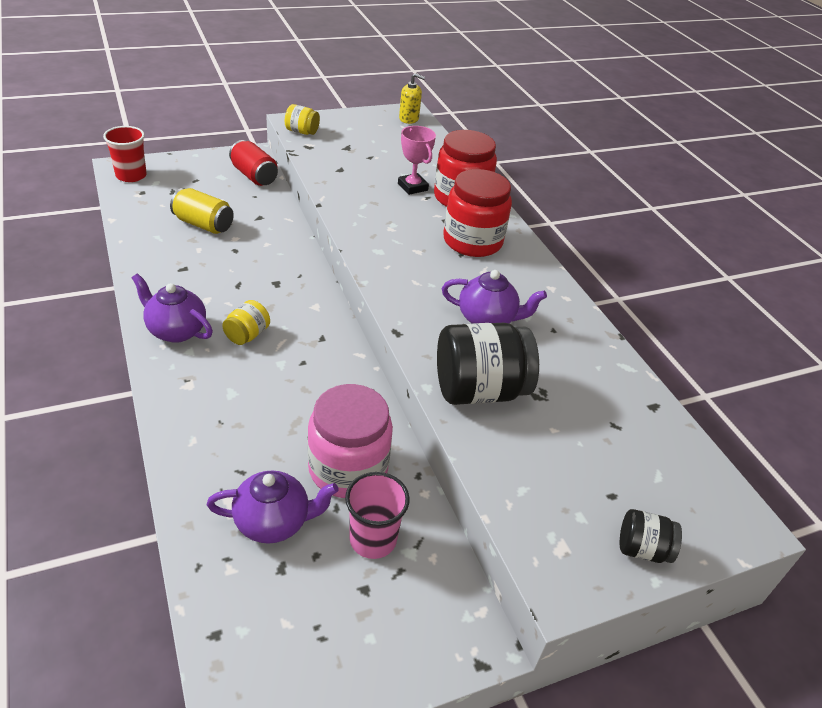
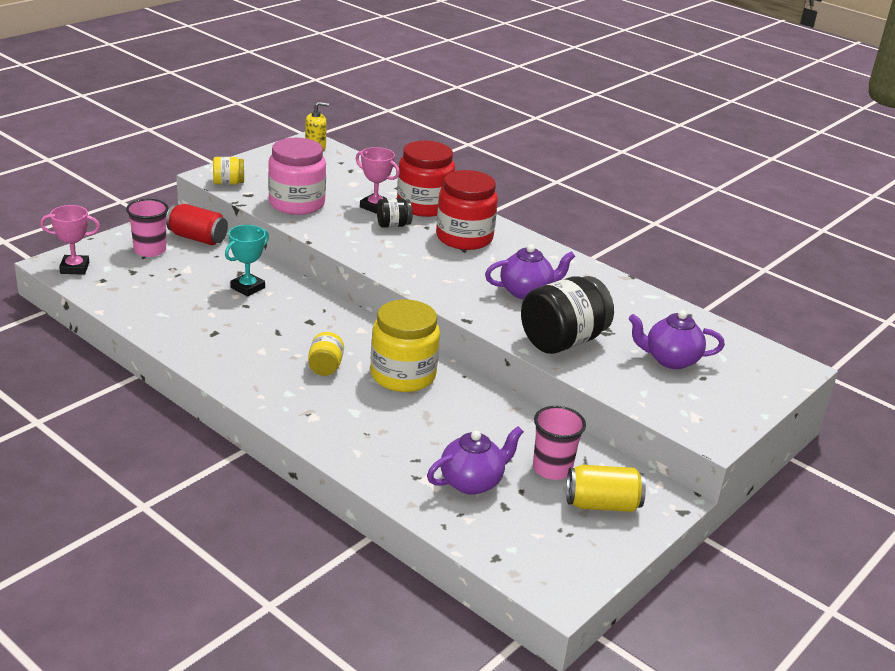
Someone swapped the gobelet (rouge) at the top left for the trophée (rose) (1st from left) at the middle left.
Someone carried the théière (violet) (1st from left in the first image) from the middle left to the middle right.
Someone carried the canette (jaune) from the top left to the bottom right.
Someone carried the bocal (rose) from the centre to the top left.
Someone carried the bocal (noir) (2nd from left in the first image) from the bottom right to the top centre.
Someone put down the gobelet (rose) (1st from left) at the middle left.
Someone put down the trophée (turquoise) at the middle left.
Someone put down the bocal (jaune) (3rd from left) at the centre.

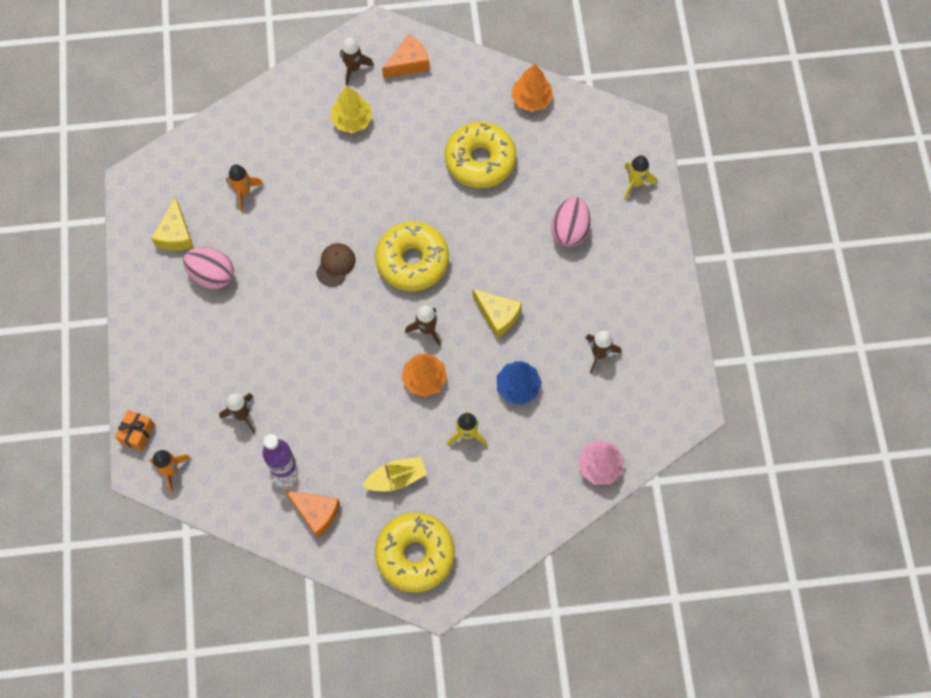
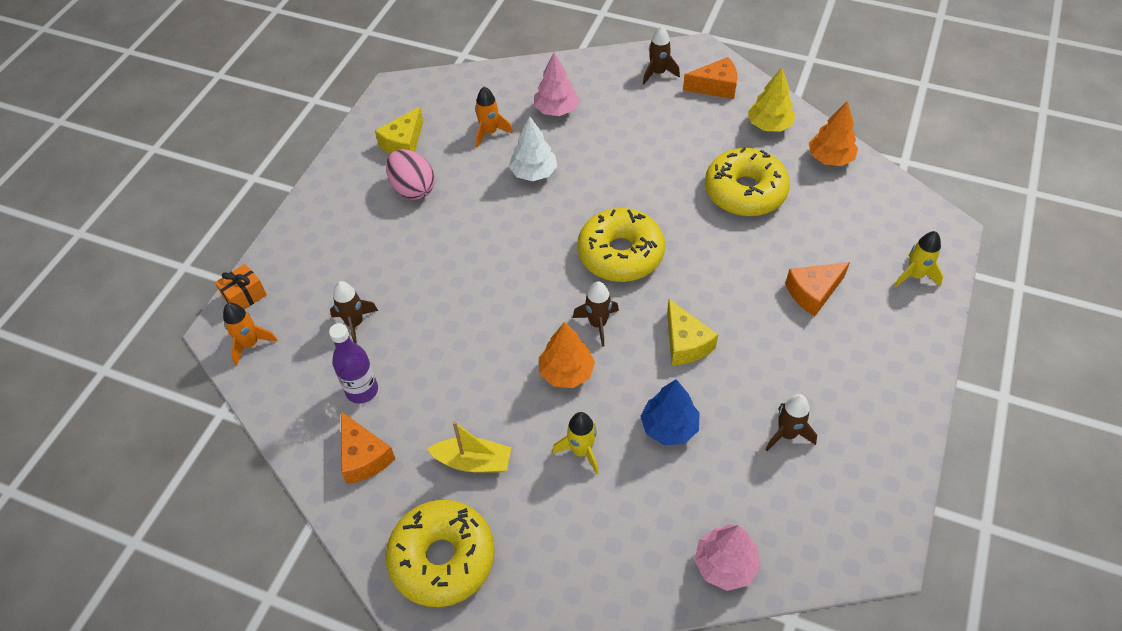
Someone took away the casquette (marron) at the centre.
Someone carried the arbre (jaune) from the top centre to the top right.
Someone swapped the œuf (rose) (2nd from left) at the top centre for the fromage (orange) (3rd from left) at the middle right.
Someone put down the arbre (blanc) at the top centre.
Someone put down the arbre (rose) (1st from left) at the top centre.

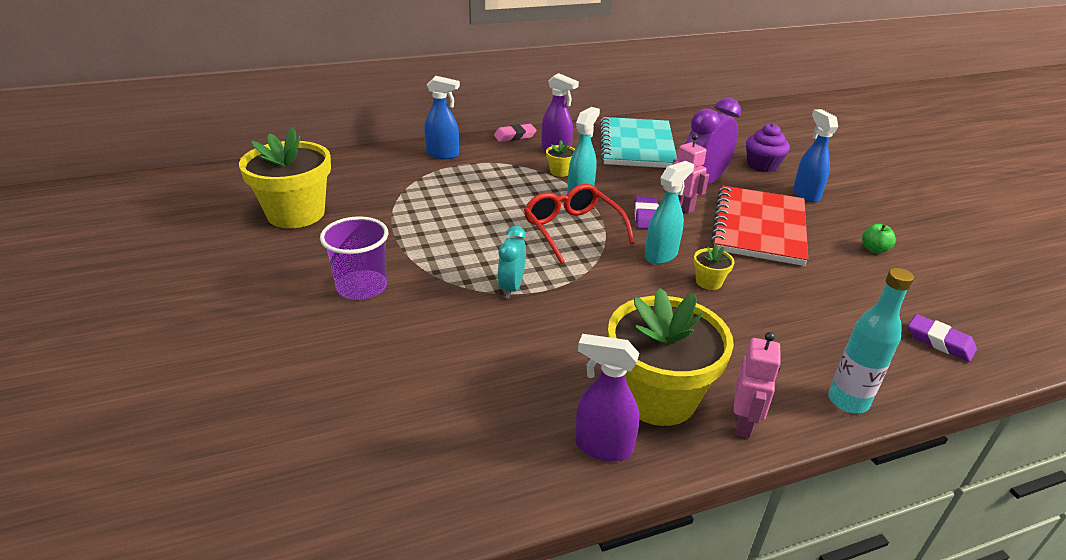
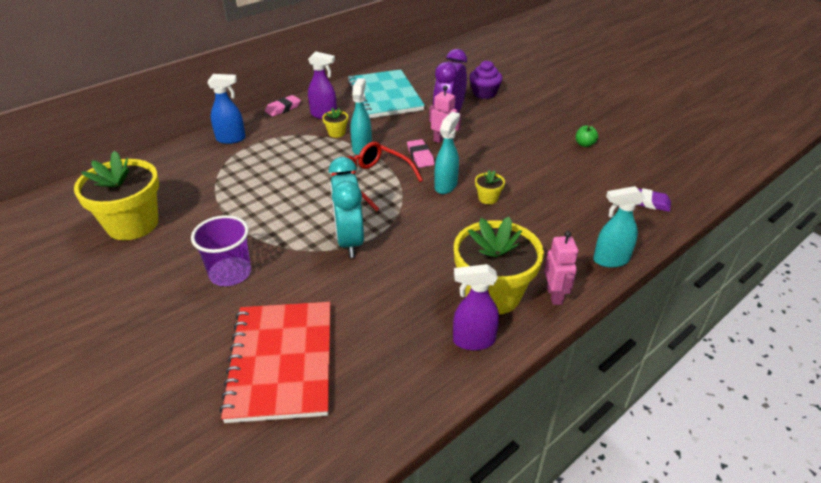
Someone scaled the réveil (turquoise) at the centre by 1.70.
Someone repainted the gomme (violet) (1st from left) at the centre, which became the gomme (rose) (2nd from left) at the top centre.
Someone carried the carnet (rouge) from the middle right to the bottom centre.
Someone took away the vaporisateur (bleu) (2nd from left) at the top right.
Someone swapped the bouteille (turquoise) at the middle right for the vaporisateur (turquoise) (3rd from left) at the middle right.

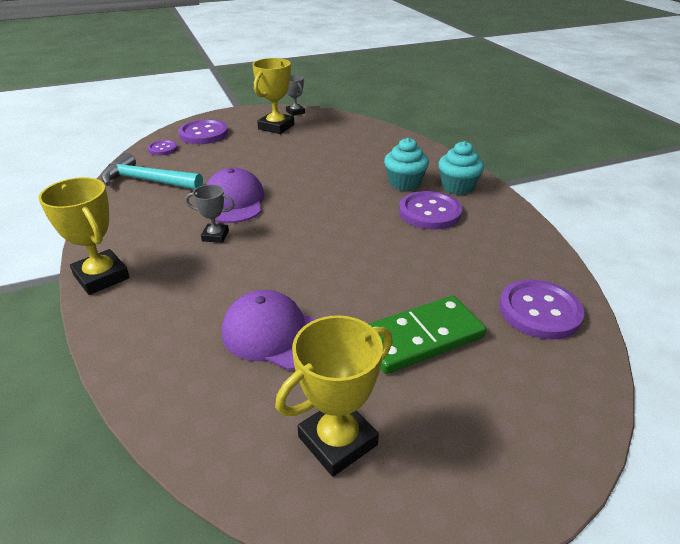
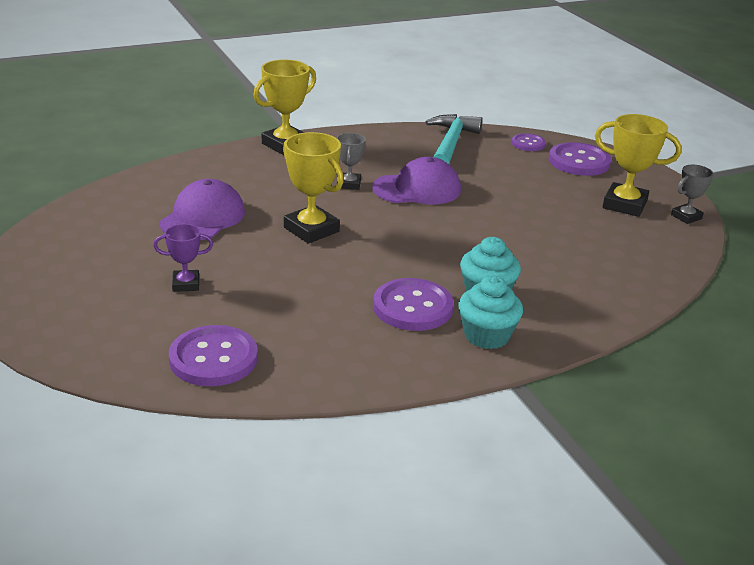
Someone carried the trophée (jaune) (3rd from left in the first image) from the bottom centre to the top centre.
Someone swapped the domino (vert) at the centre for the trophée (violet) at the middle left.

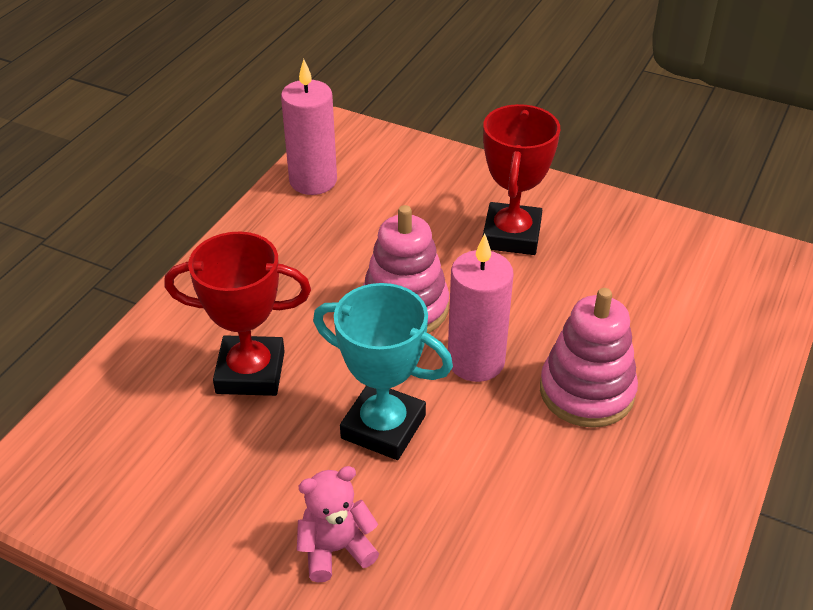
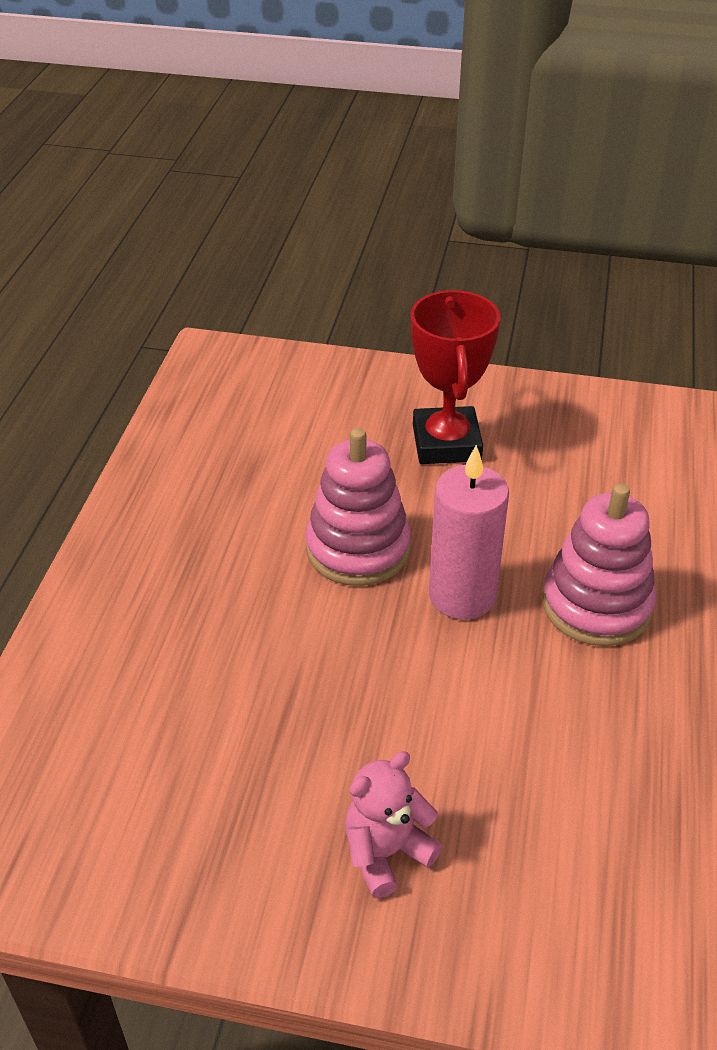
Someone took away the trophée (rouge) (1st from left) at the middle left.
Someone took away the bougie (rose) (1st from left) at the top centre.
Someone took away the trophée (turquoise) at the centre.

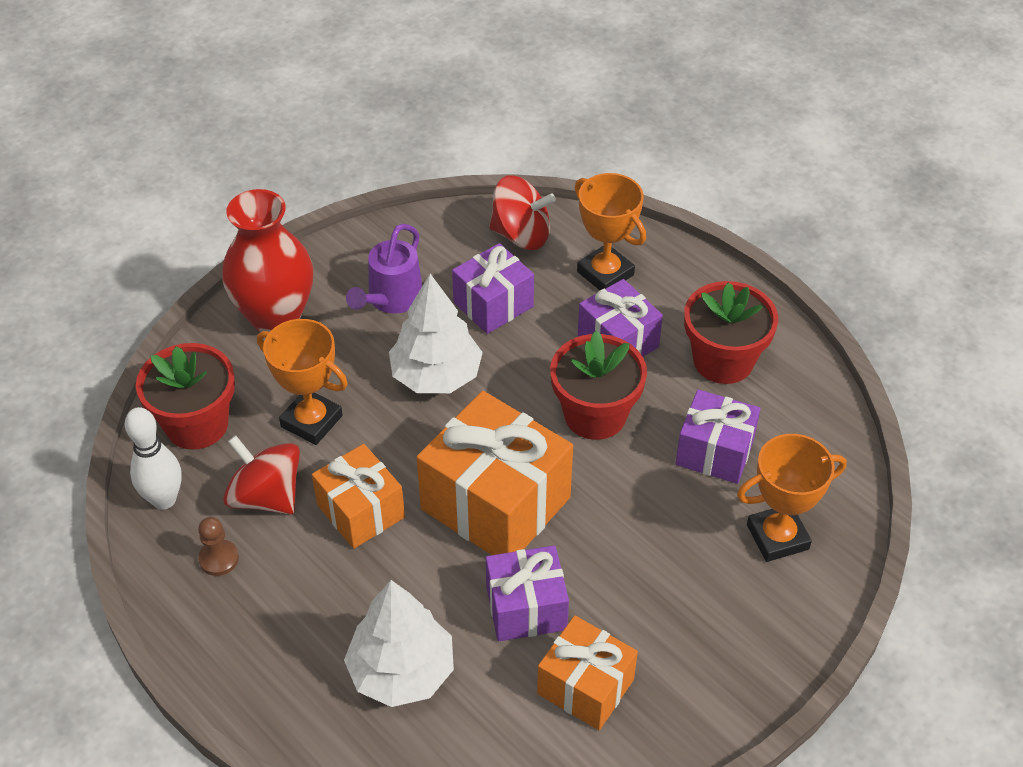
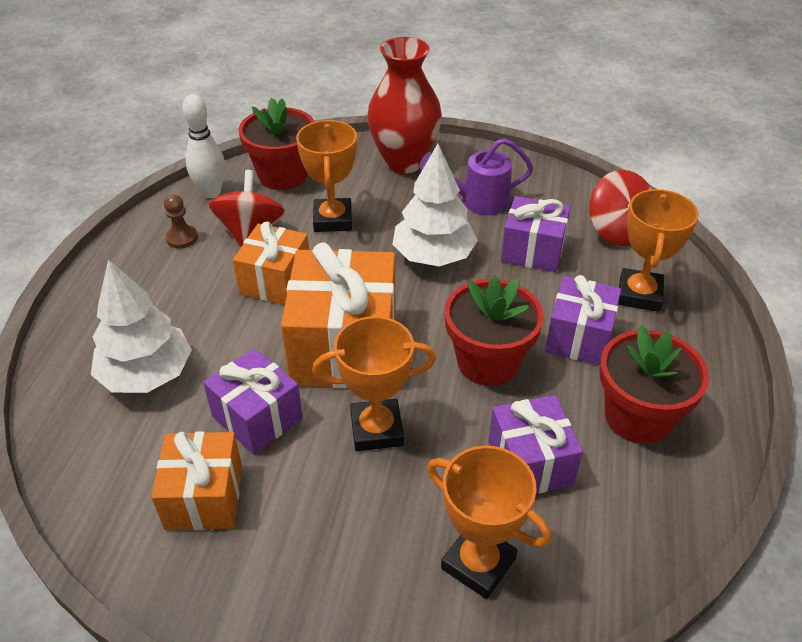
Someone put down the trophée (orange) (2nd from left) at the centre.

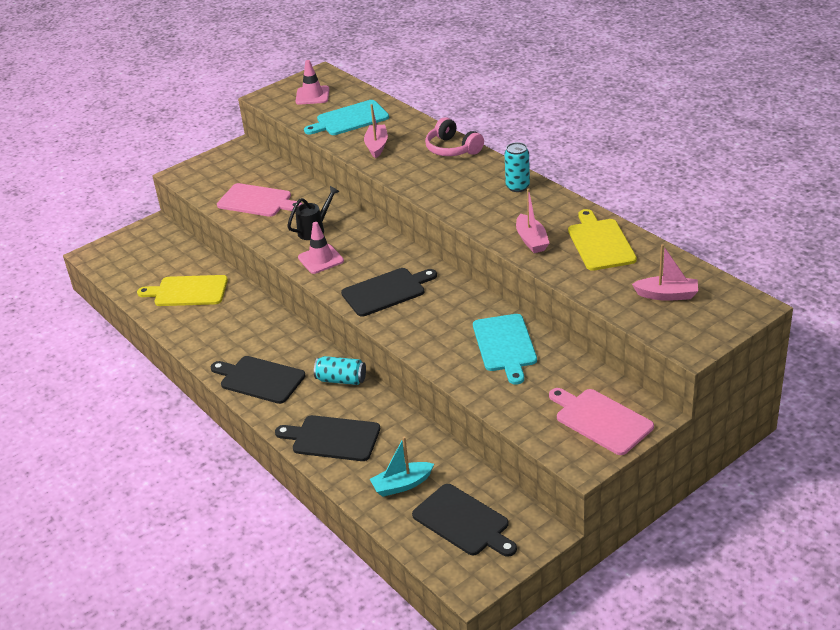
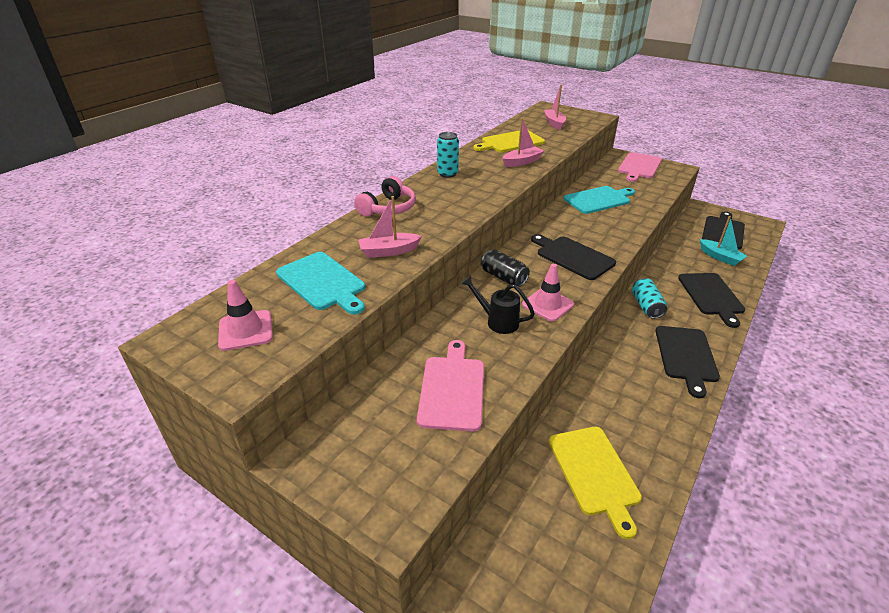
Someone put down the canette (noir) at the centre.

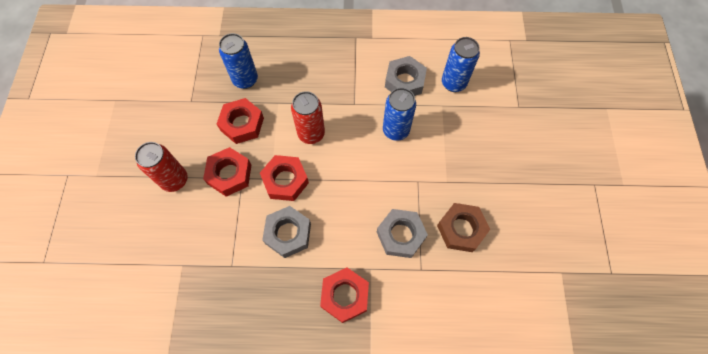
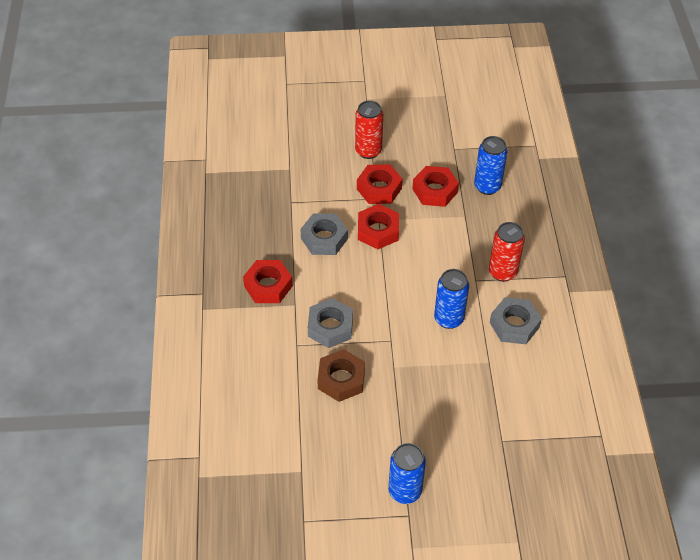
Someone carried the canette (rouge) (2nd from left) from the top centre to the middle right.
Someone carried the canette (bleu) (3rd from left in the first image) from the top centre to the bottom centre.

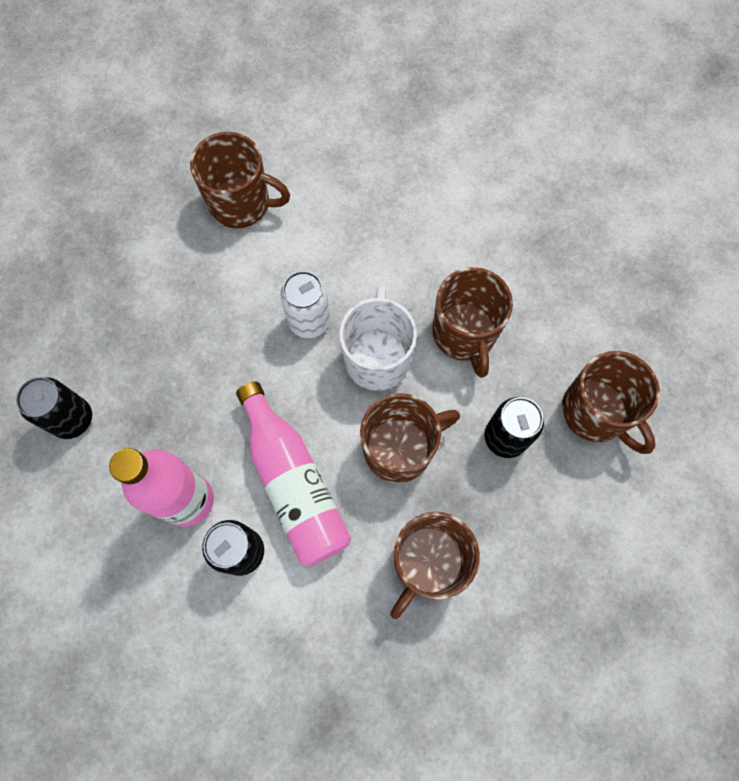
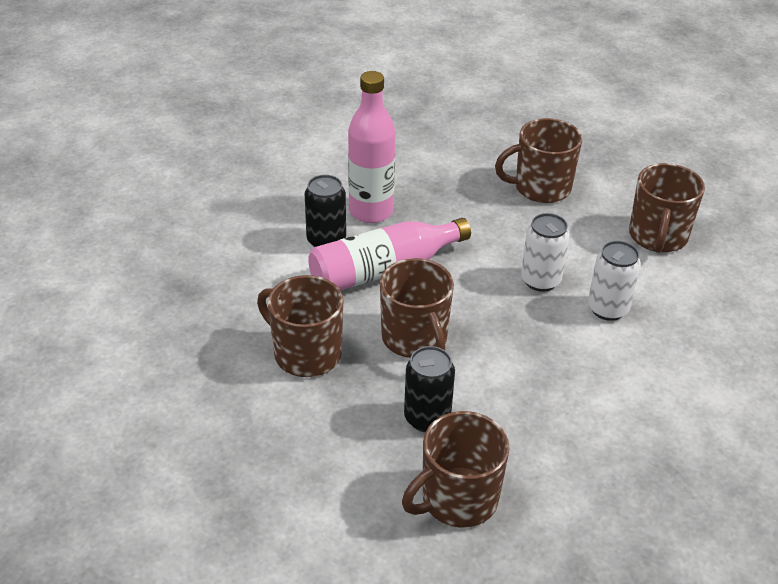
Someone took away the canette (noir) (1st from left) at the middle left.
Someone took away the tasse (blanc) at the centre.
Someone carried the tasse (marron) (4th from left) from the centre to the top right.
Someone put down the canette (blanc) (2nd from left) at the middle right.

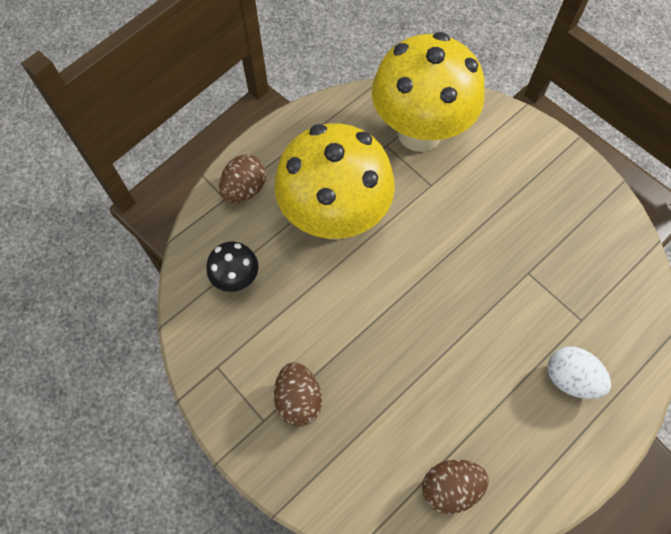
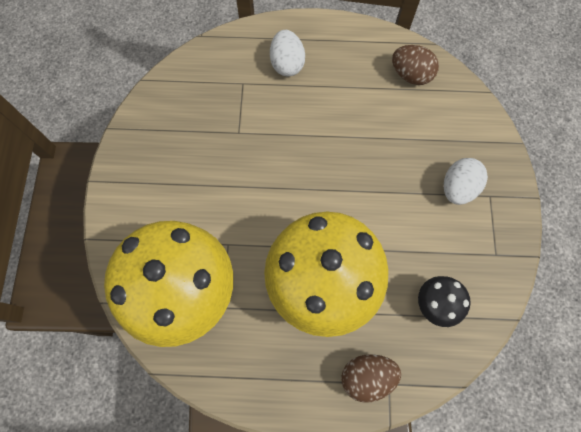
Someone repainted the œuf (marron) (2nd from left) at the bottom centre, which became the œuf (blanc) (2nd from left) at the middle right.

